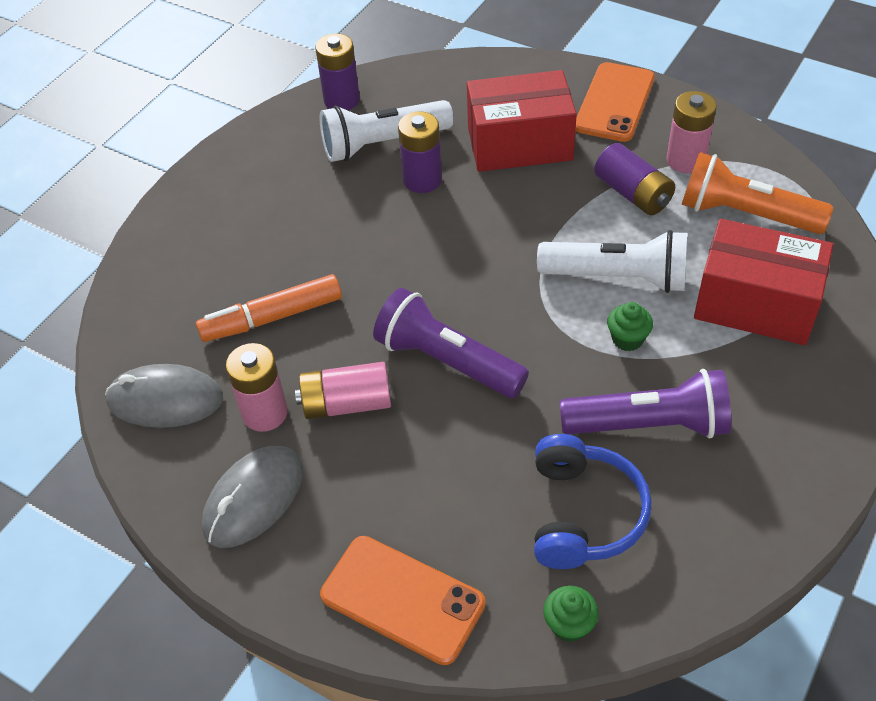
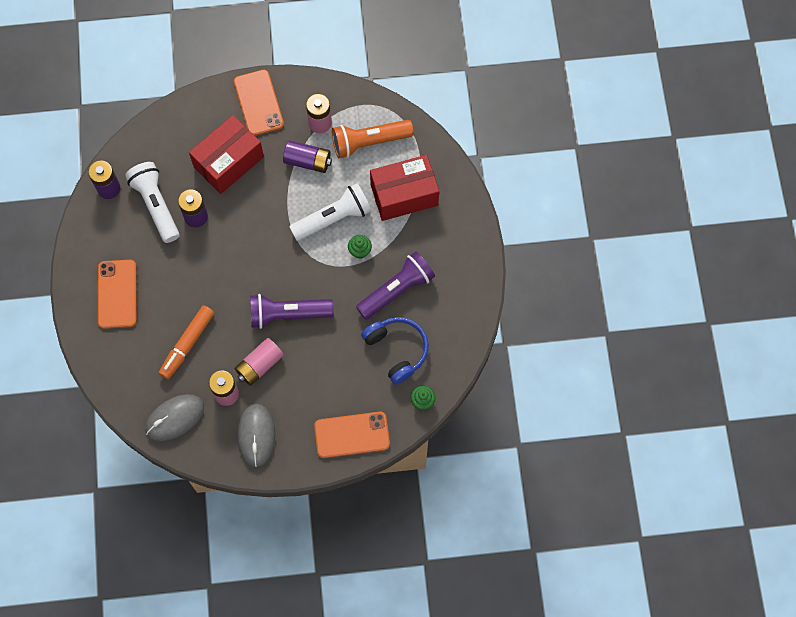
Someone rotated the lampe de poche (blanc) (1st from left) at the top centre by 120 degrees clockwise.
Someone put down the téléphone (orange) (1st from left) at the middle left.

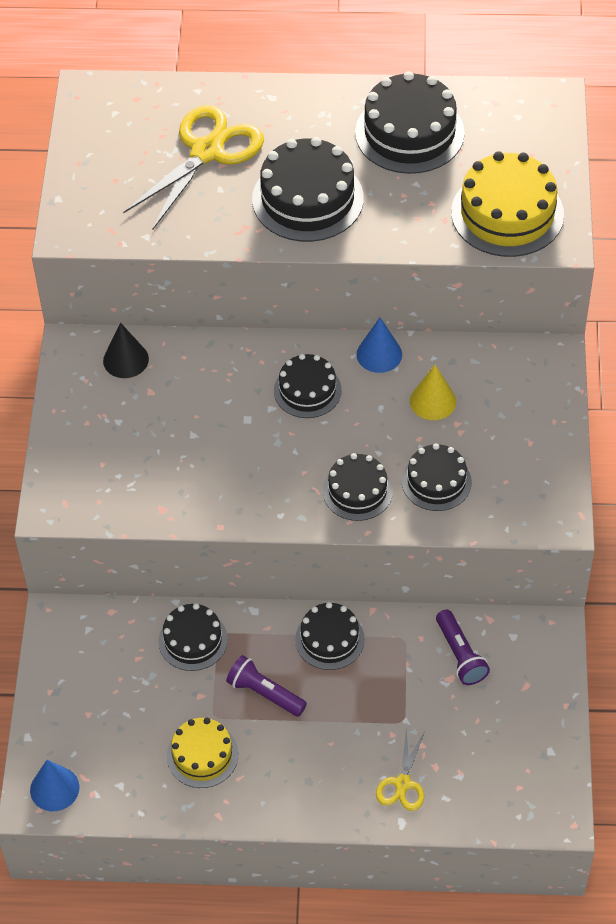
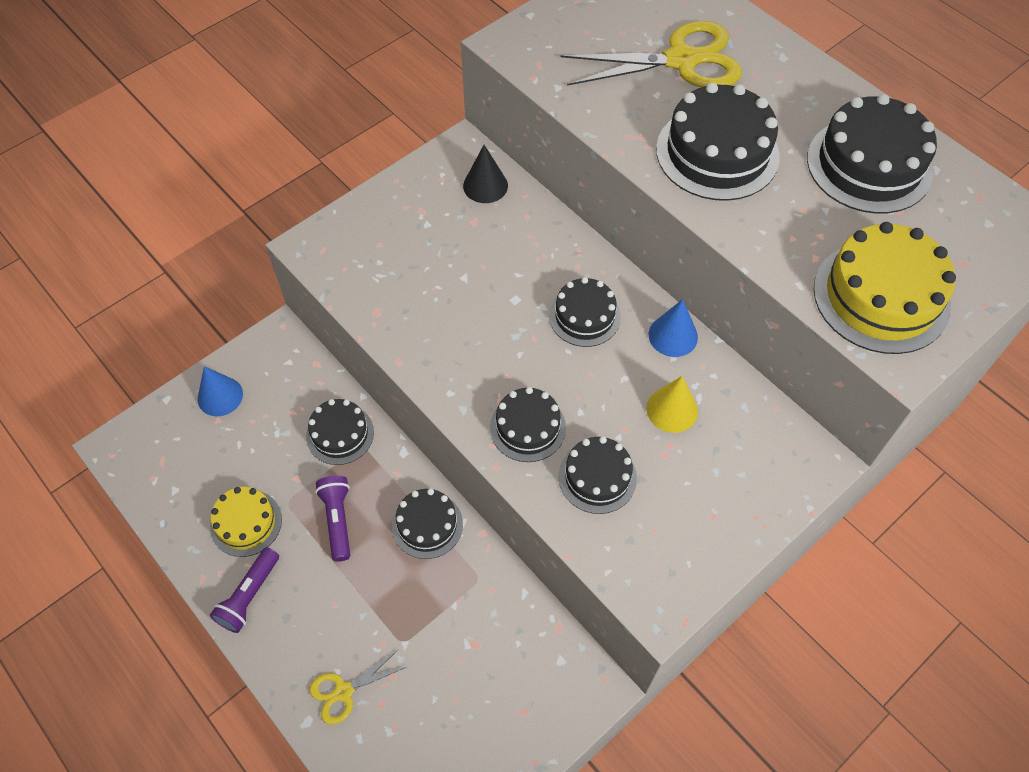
Someone carried the cône (bleu) (1st from left) from the bottom left to the middle left.
Someone carried the lampe de poche (violet) (2nd from left in the first image) from the bottom right to the bottom left.

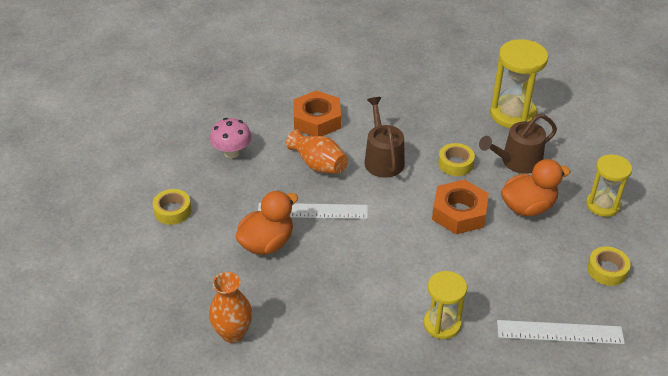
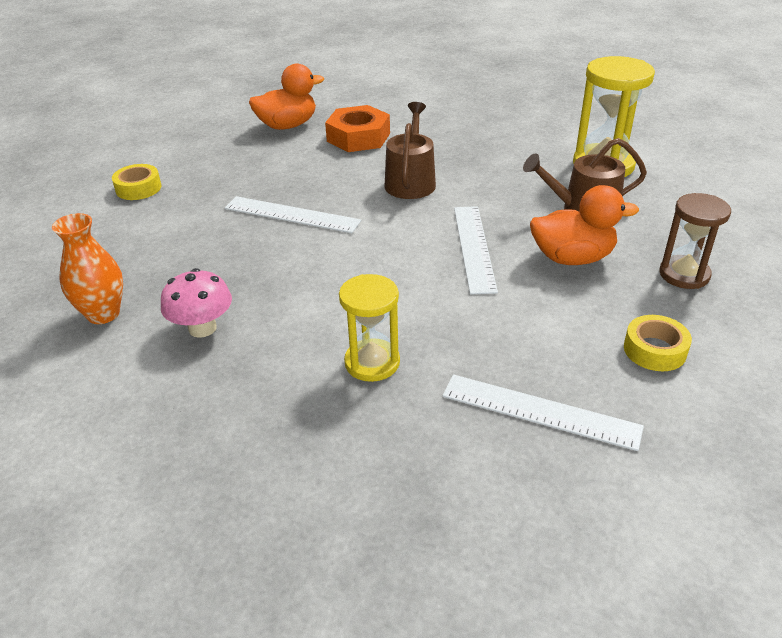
Someone carried the champignon (rose) from the centre to the middle left.
Someone carried the canard (orange) (1st from left) from the centre to the top centre.
Someone took away the vase (orange) (2nd from left) at the centre.
Someone swapped the écrou (orange) (2nd from left) at the middle right for the règle (blanc) (2nd from left) at the centre.
Someone took away the ruban adhésif (jaune) (2nd from left) at the middle right.
Someone repainted the sablier (jaune) (3rd from left) at the middle right, which became the sablier (marron) at the middle right.

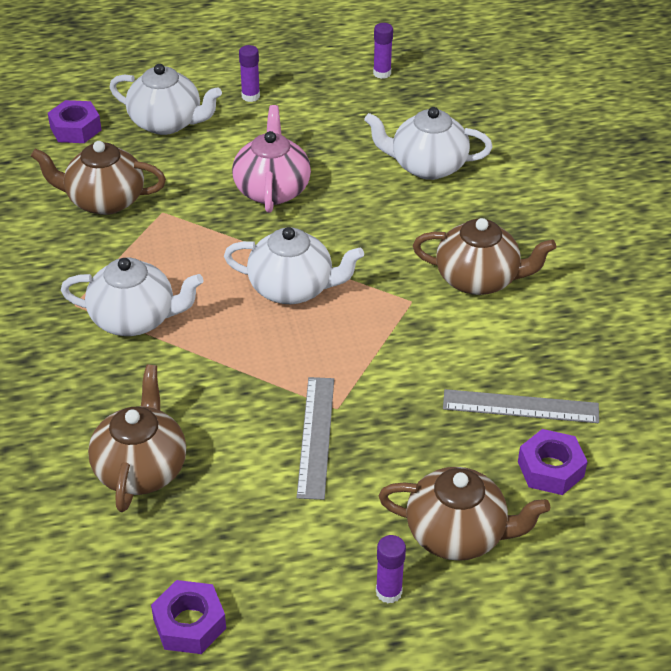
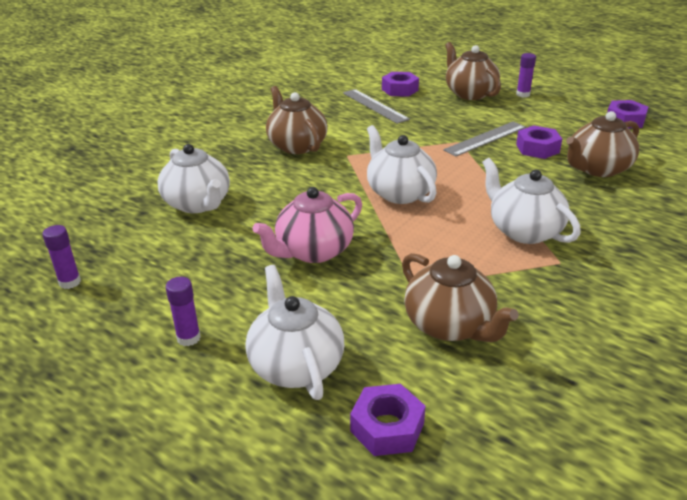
Someone put down the écrou (violet) (3rd from left) at the top right.

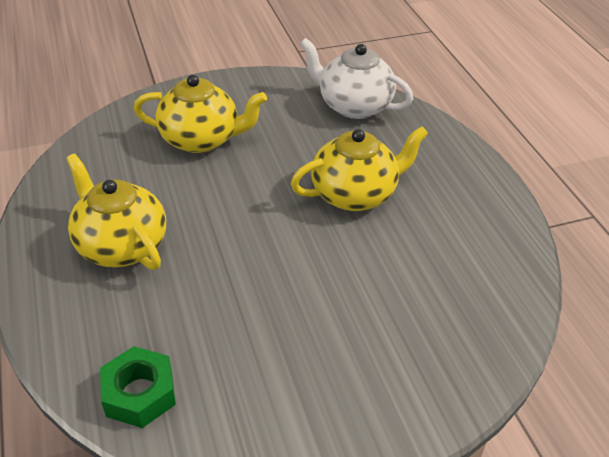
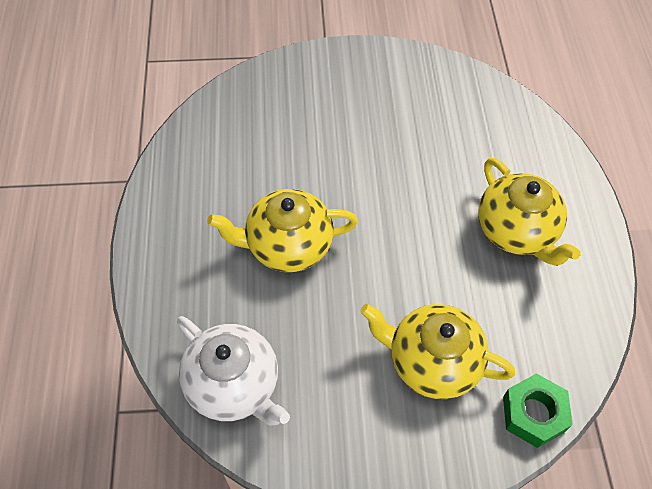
Someone carried the écrou (vert) from the bottom left to the bottom right.

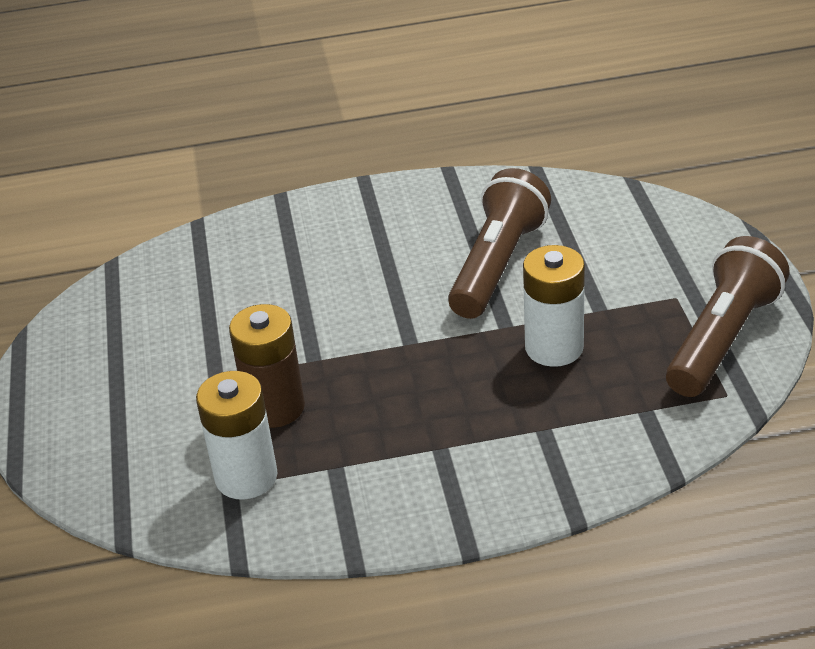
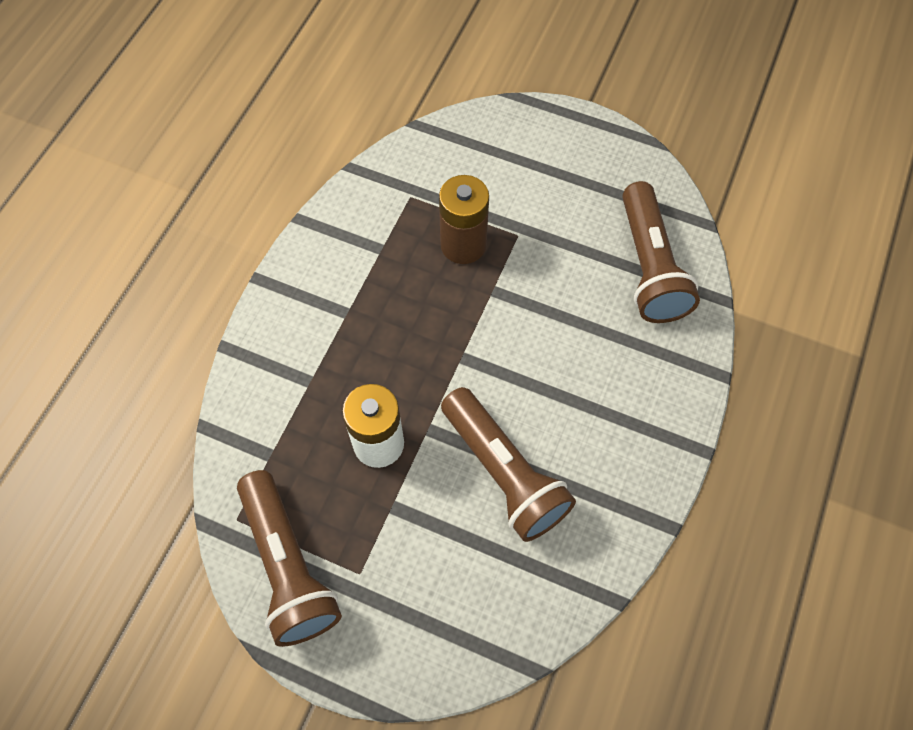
Someone took away the pile (blanc) (1st from left) at the bottom left.
Someone put down the lampe de poche (marron) (3rd from left) at the middle right.

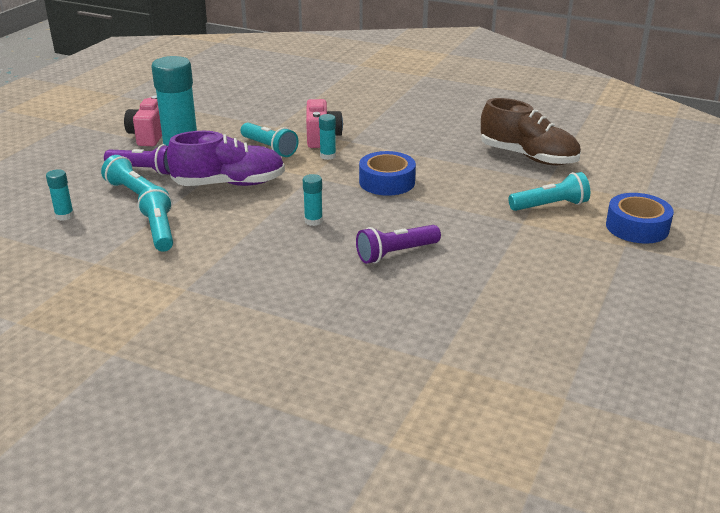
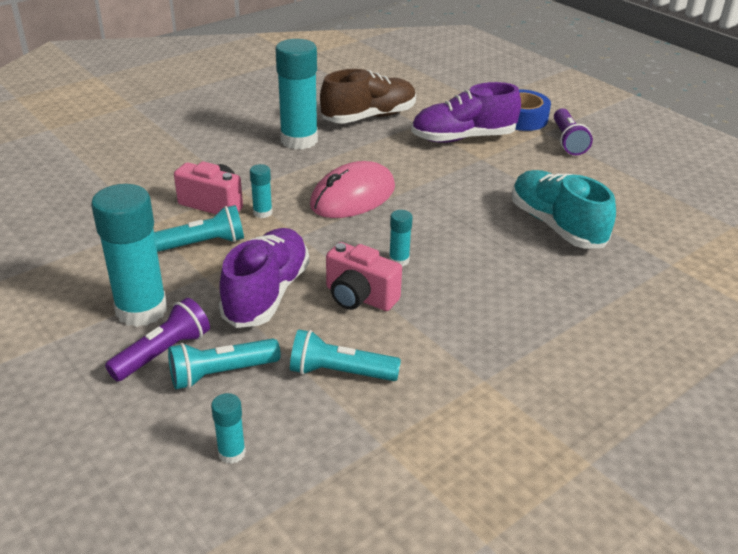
Someone carried the appareil photo (rose) (1st from left in the first image) from the top left to the centre.
Someone carried the lampe de poche (violet) (2nd from left) from the centre to the top right.
Someone swapped the ruban adhésif (bleu) (1st from left) at the centre for the souris (rose) at the centre.
Someone swapped the lampe de poche (turquoise) (4th from left) at the middle right for the chaussure (violet) (2nd from left) at the top centre.
Someone put down the bâton de colle (turquoise) (4th from left) at the top centre.
Someone put down the chaussure (turquoise) at the middle right.

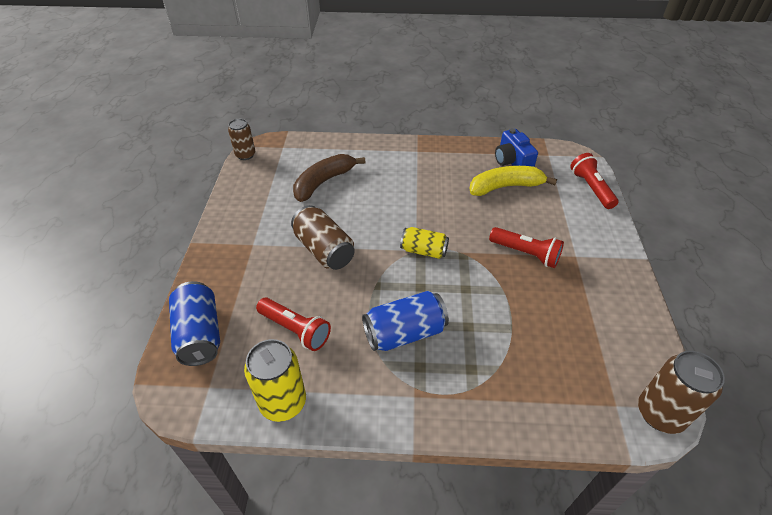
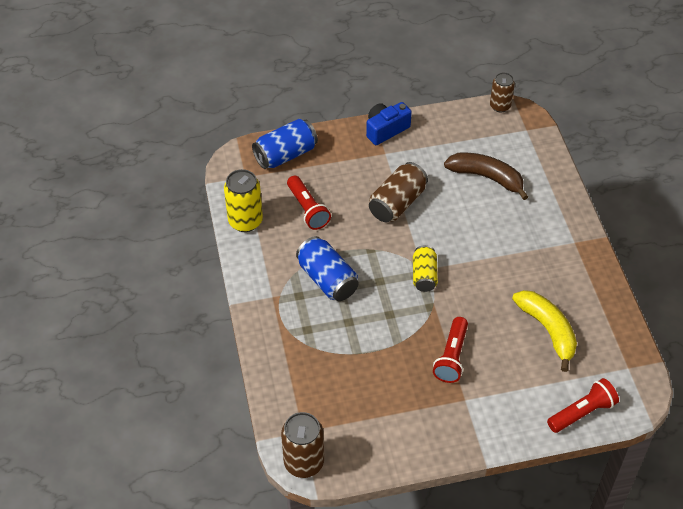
Someone rotated the lampe de poche (rouge) (1st from left) at the centre by 45 degrees counterclockwise.
Someone carried the appareil photo (bleu) from the top right to the top centre.

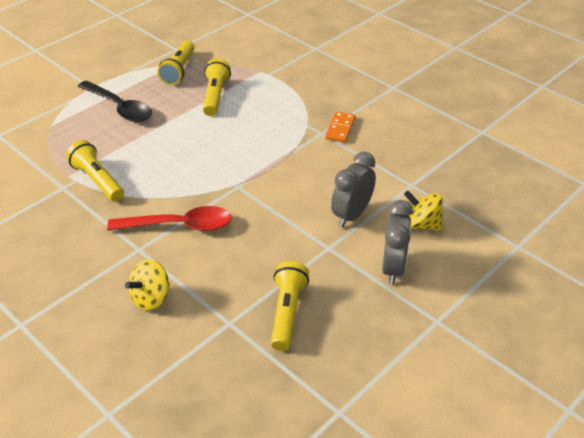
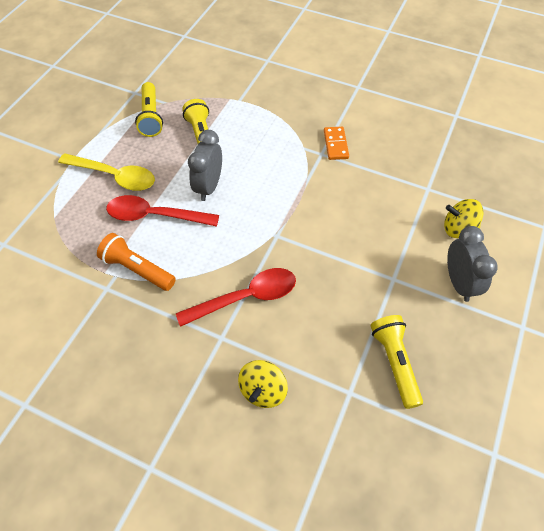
Someone repainted the lampe de poche (jaune) (1st from left) at the middle left, which became the lampe de poche (orange) at the middle left.
Someone repainted the cuillère (noir) at the top left, which became the cuillère (jaune) at the top left.
Someone carried the réveil (gris) (1st from left) from the centre to the top centre.
Someone put down the cuillère (rouge) (1st from left) at the middle left.

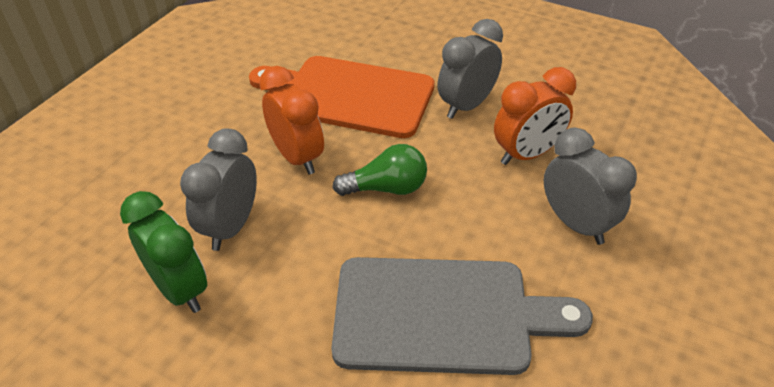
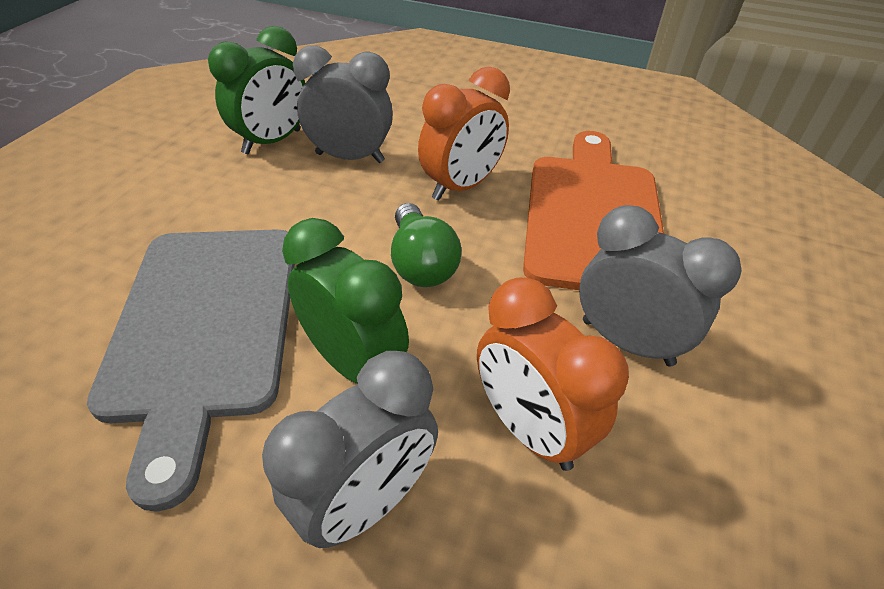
Someone put down the réveil (vert) (2nd from left) at the centre.

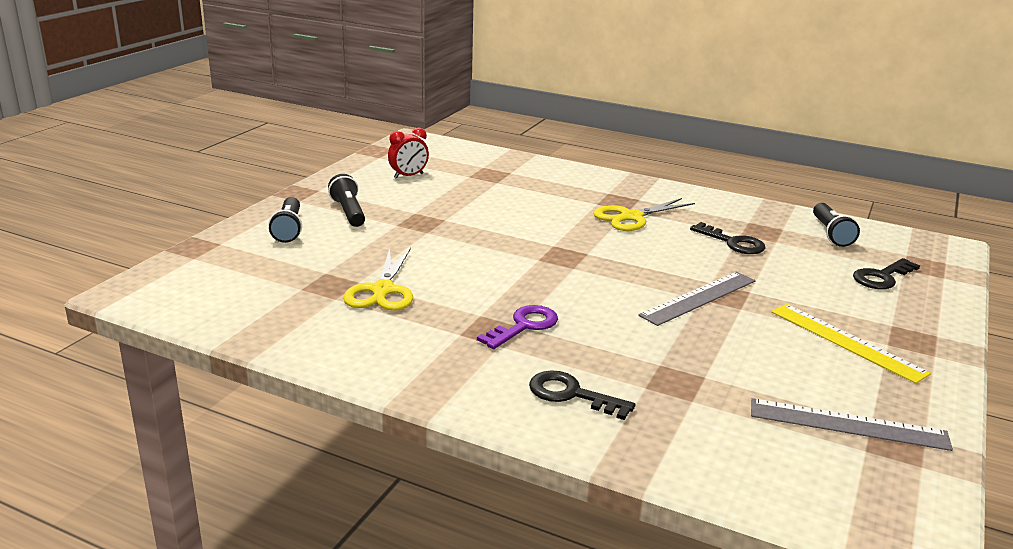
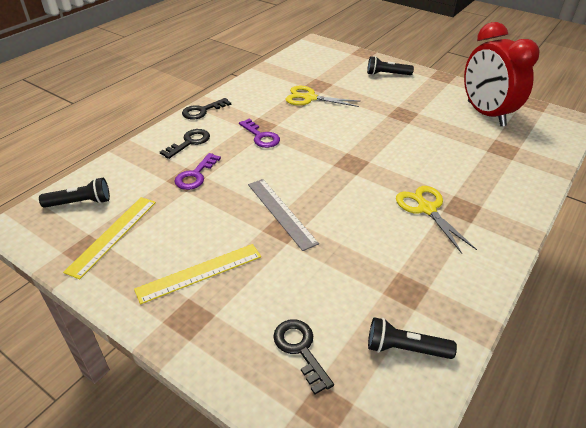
Someone carried the lampe de poche (noir) (2nd from left in the first image) from the centre to the middle left.
Someone scaled the réveil (rouge) at the top centre by 2.35.
Someone carried the clé (noir) (2nd from left) from the middle right to the top centre.
Someone repainted the règle (gris) (2nd from left) at the bottom right, which became the règle (jaune) (1st from left) at the middle left.
Someone put down the clé (violet) (1st from left) at the centre.

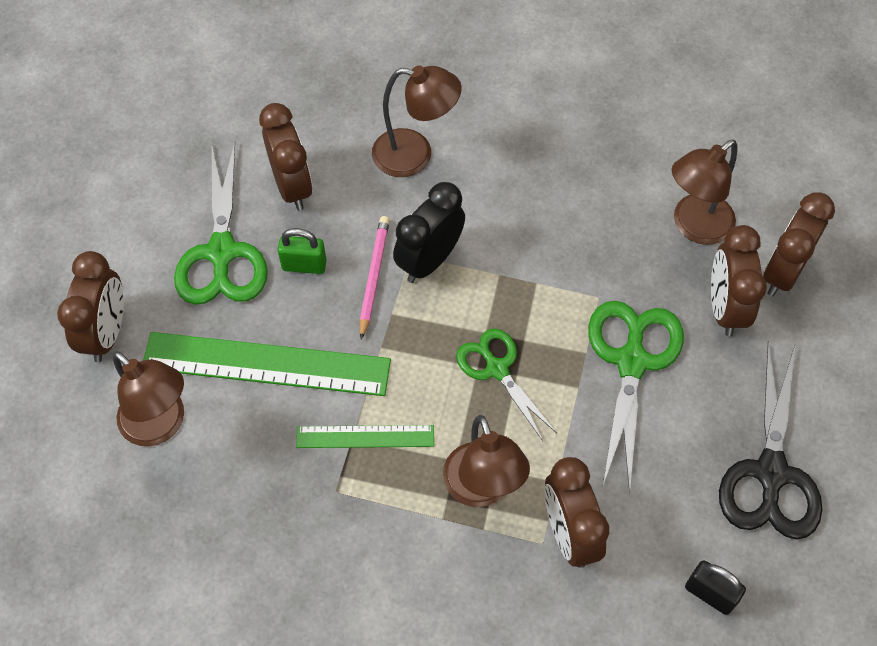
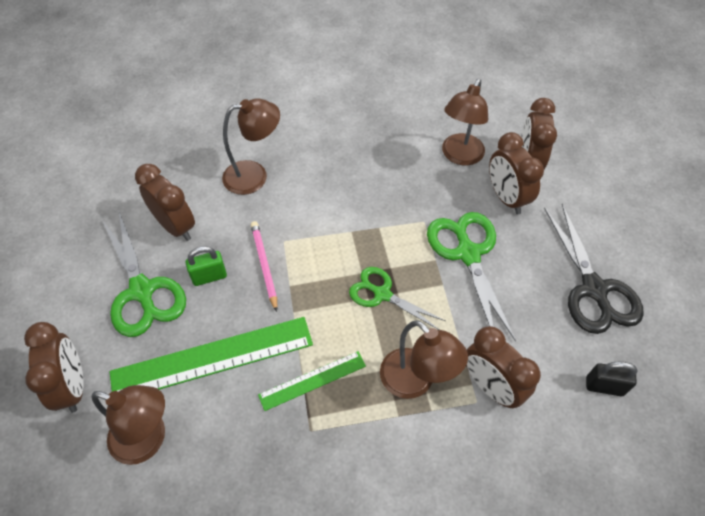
Someone took away the réveil (noir) at the centre.

